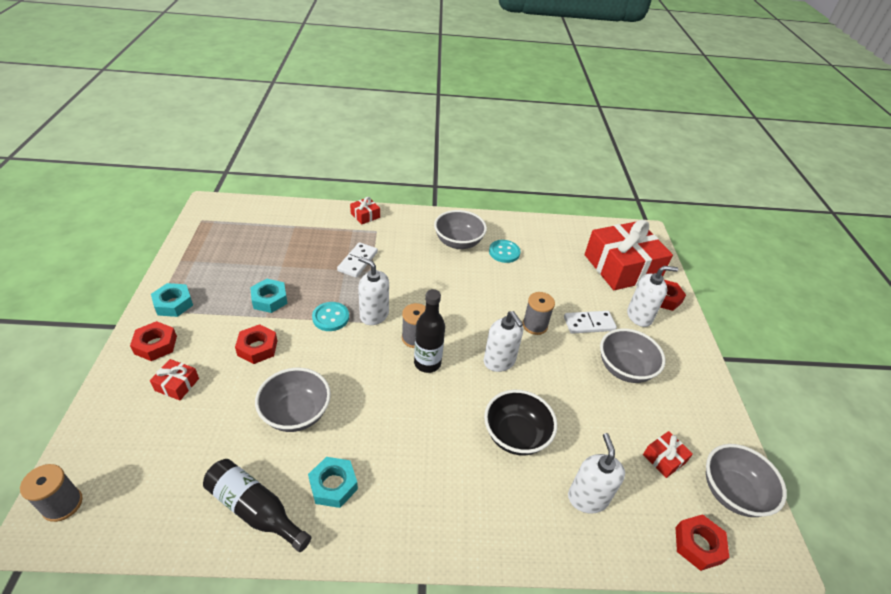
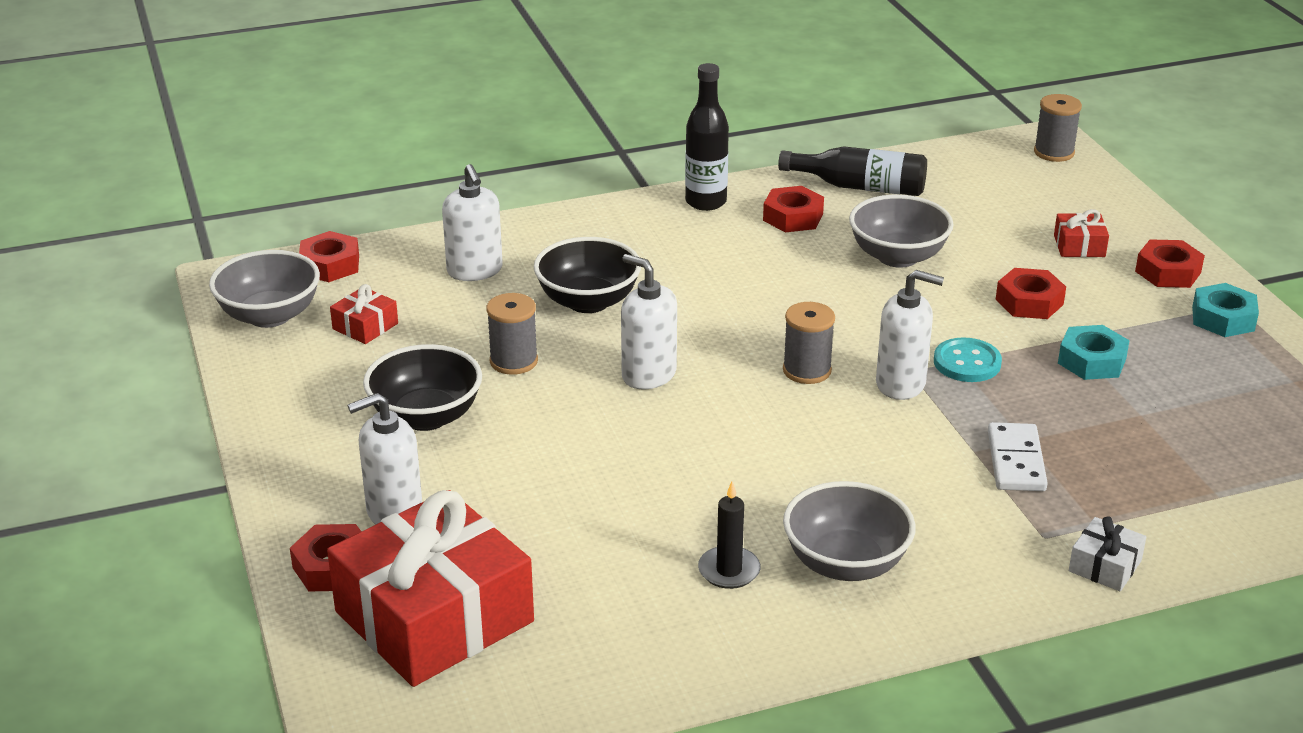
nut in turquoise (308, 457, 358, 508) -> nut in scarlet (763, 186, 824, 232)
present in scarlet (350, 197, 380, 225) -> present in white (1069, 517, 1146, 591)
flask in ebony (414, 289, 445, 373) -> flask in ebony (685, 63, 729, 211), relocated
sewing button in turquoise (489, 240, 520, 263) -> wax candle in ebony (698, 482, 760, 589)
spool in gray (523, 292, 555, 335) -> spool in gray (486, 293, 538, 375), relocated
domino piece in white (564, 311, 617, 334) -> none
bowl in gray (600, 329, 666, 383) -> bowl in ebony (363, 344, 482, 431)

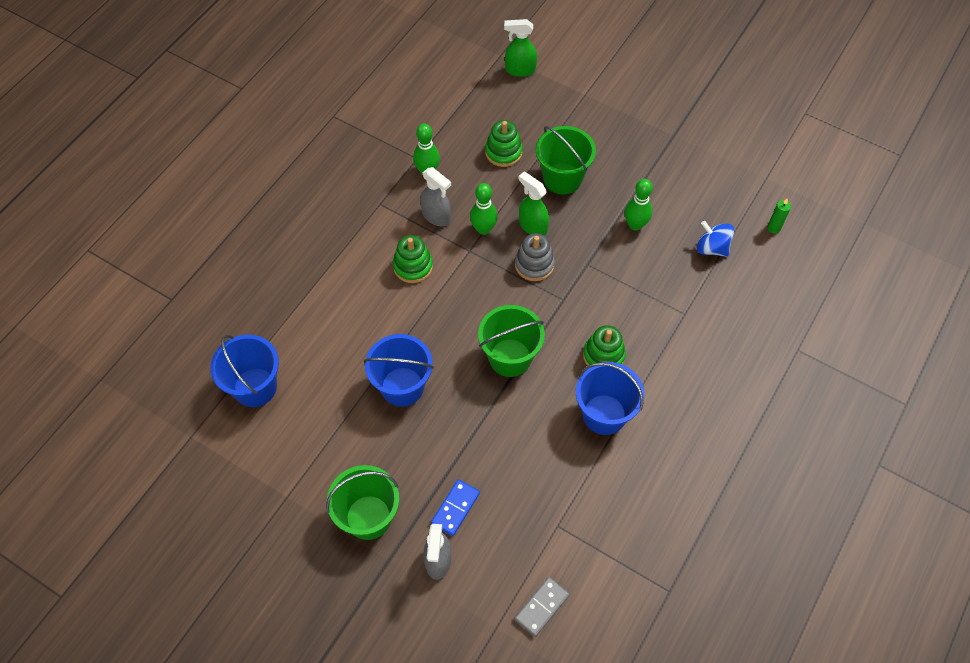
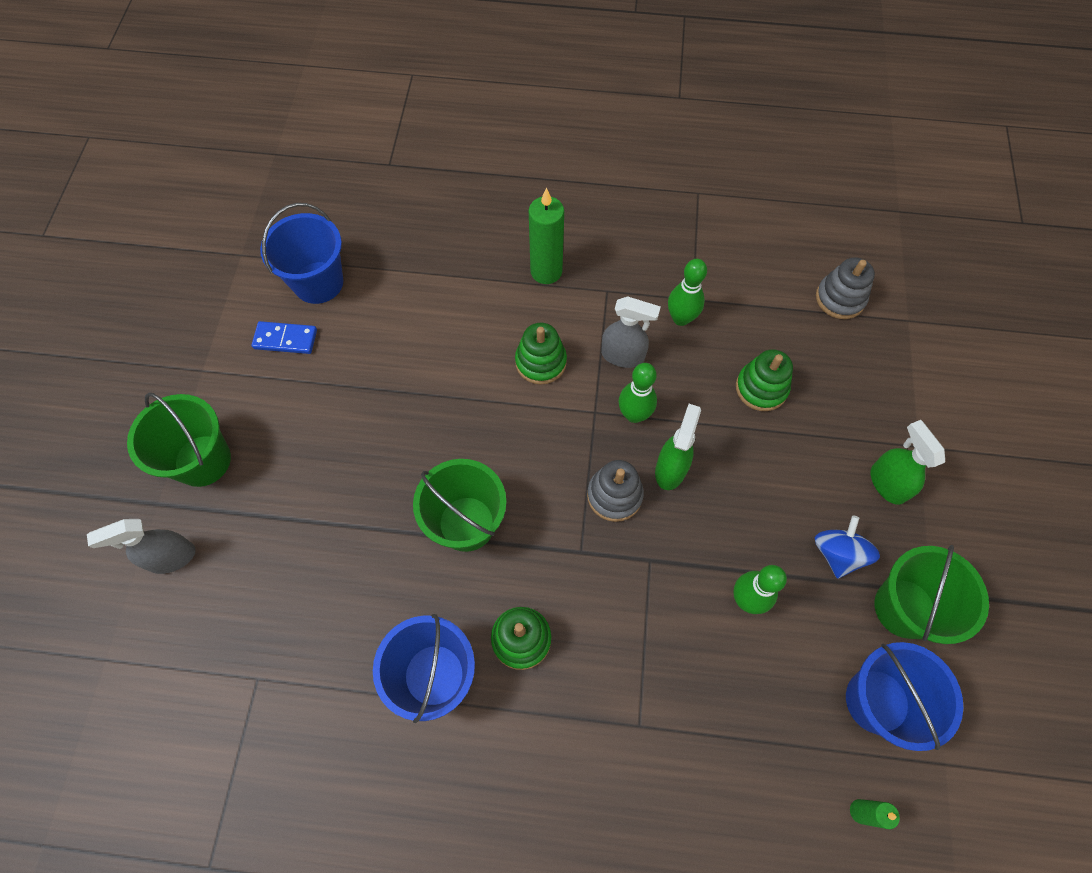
pail in blue (364, 334, 434, 407) -> pail in blue (846, 642, 963, 751), relocated
spray cleaner in gray (420, 167, 451, 227) -> spray cleaner in gray (601, 296, 661, 368), 90 degrees counterclockwise
domino piece in blue (431, 479, 480, 536) -> domino piece in blue (251, 321, 317, 354), relocated
spray cleaner in leaf-green (504, 19, 537, 77) -> spray cleaner in leaf-green (871, 420, 945, 505), relocated
domino piece in gray (514, 577, 570, 637) -> none
pail in leaf-green (536, 126, 596, 194) -> pail in leaf-green (875, 545, 989, 644), relocated
toy top in blue (697, 221, 734, 257) -> toy top in blue (815, 515, 880, 579), relocated
none -> wax candle in leaf-green (529, 188, 564, 284)
none -> stacking rings in gray (816, 257, 875, 319)

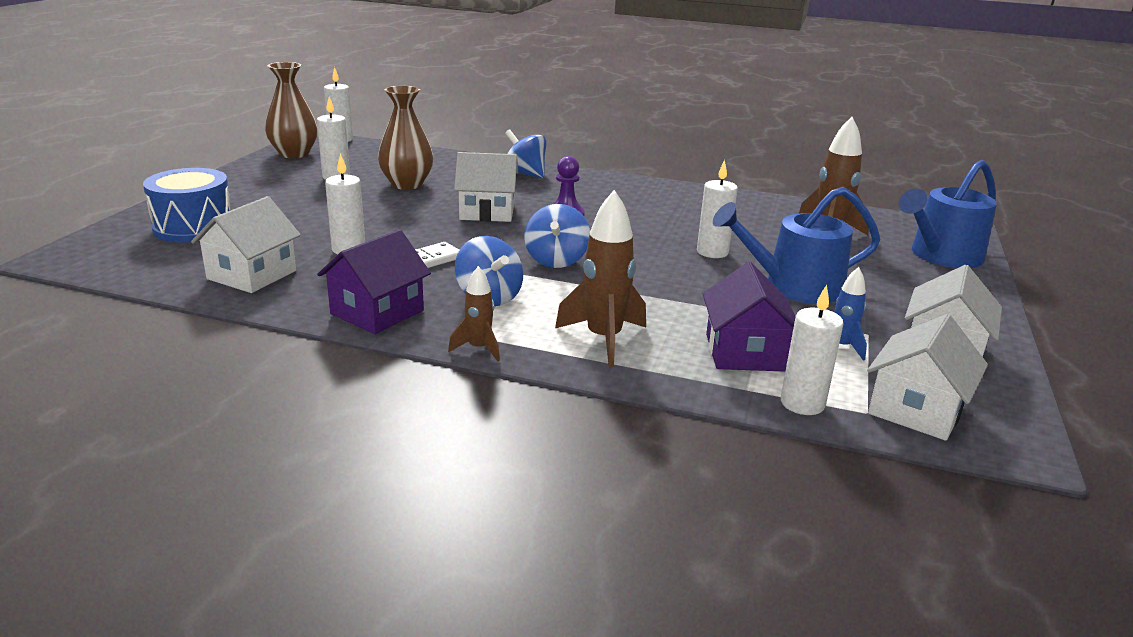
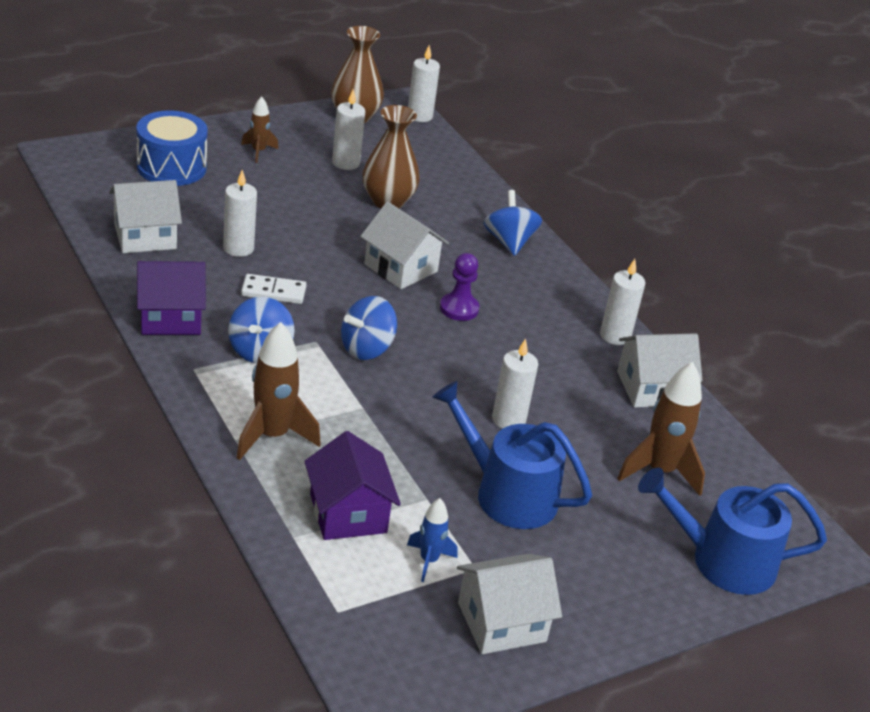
spaceship in russet (448, 266, 500, 362) -> spaceship in russet (241, 96, 278, 163), relocated
toy house in violet (703, 262, 796, 372) -> toy house in violet (304, 431, 401, 540), 60 degrees counterclockwise
wax candle in white (781, 285, 843, 415) -> wax candle in white (600, 259, 645, 345), relocated
toy house in white (867, 314, 988, 441) -> toy house in white (617, 333, 703, 408), relocated

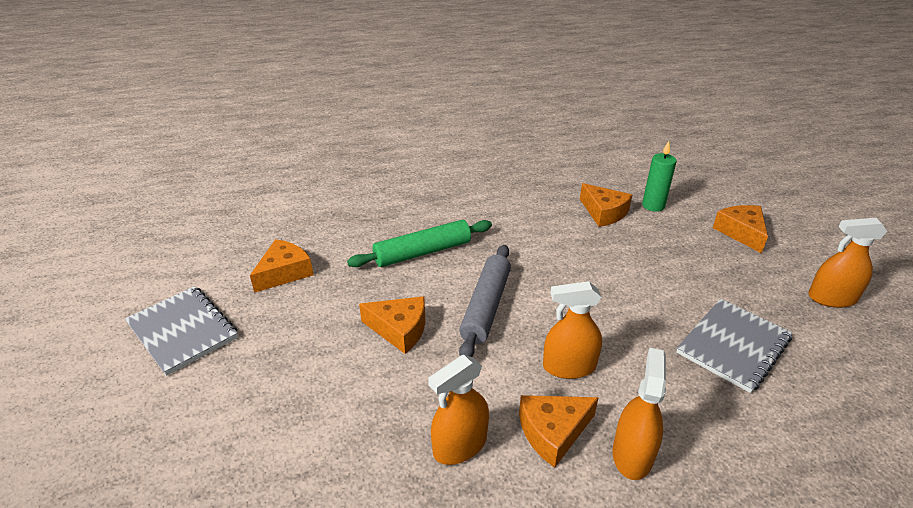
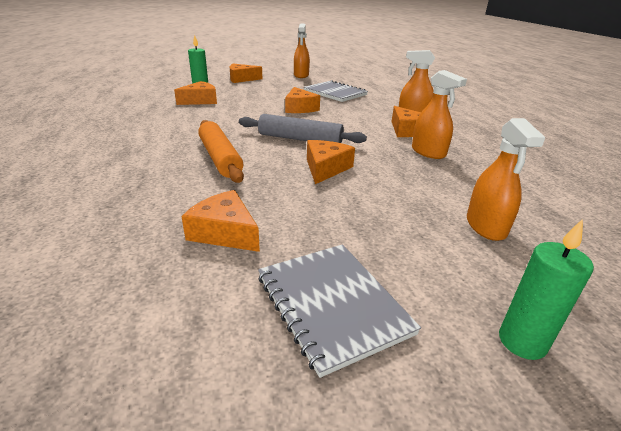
notepad in gray (125, 286, 238, 376) -> notepad in gray (258, 244, 421, 378), 75 degrees counterclockwise
rolling pin in leaf-green (347, 220, 492, 267) -> rolling pin in orange (198, 120, 244, 183)
spray cleaner in orange (543, 281, 602, 379) -> spray cleaner in orange (467, 118, 546, 241), relocated
none -> piece of cheese in orange (285, 87, 320, 113)
none -> wax candle in leaf-green (499, 219, 594, 360)

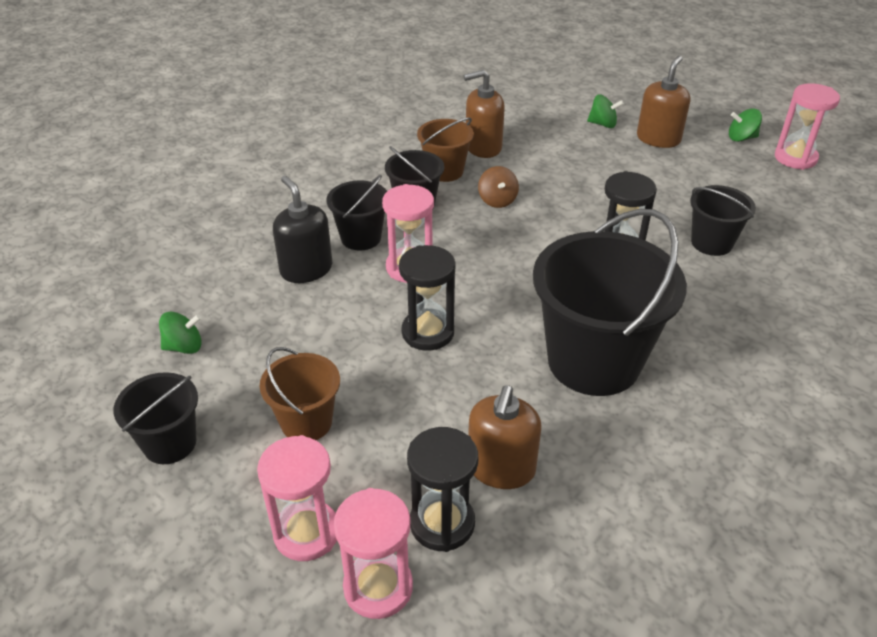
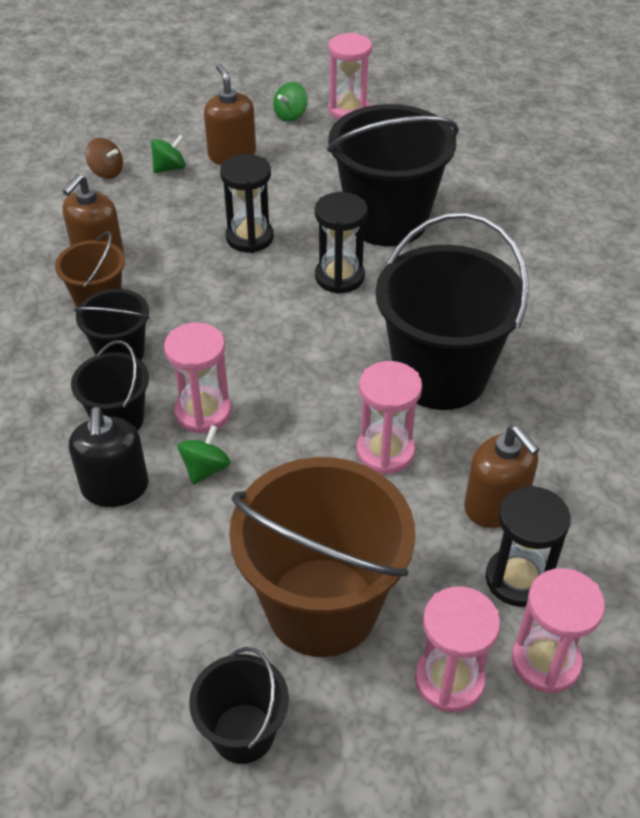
toy top in leaf-green (159, 312, 202, 354) -> toy top in leaf-green (178, 425, 231, 485), relocated
pail in russet (260, 347, 340, 440) -> pail in russet (229, 457, 415, 657), x1.95
soap pump in ebony (273, 176, 332, 283) -> soap pump in ebony (69, 407, 149, 507), 105 degrees counterclockwise
sand timer in ebony (399, 245, 456, 351) -> sand timer in ebony (220, 154, 274, 253), relocated
toy top in russet (478, 166, 519, 208) -> toy top in russet (85, 138, 123, 179), relocated
pail in ebony (690, 185, 756, 256) -> pail in ebony (327, 104, 459, 246), x1.95
none -> sand timer in rosy (356, 361, 422, 475)

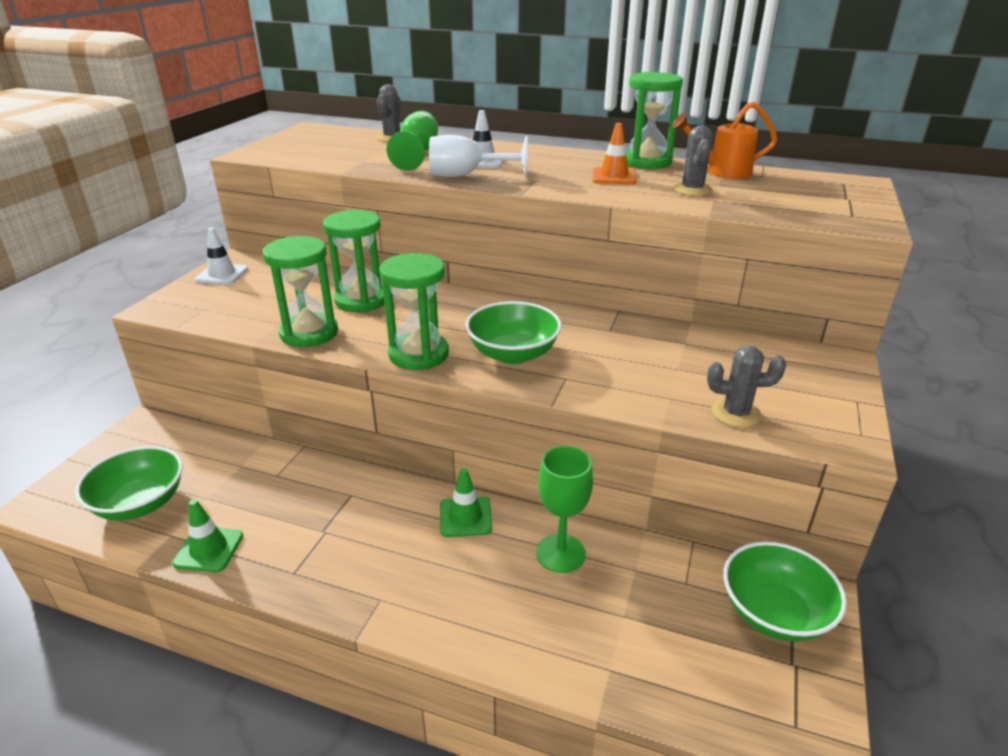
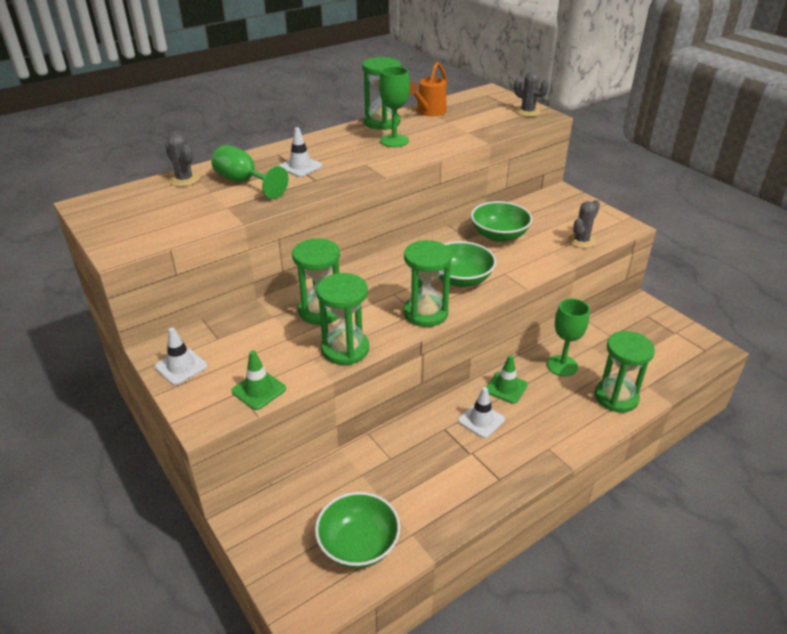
traffic cone in leaf-green (172, 499, 243, 572) -> traffic cone in leaf-green (231, 350, 286, 410), relocated
chalice in white (429, 135, 528, 177) -> none
traffic cone in orange (593, 123, 637, 184) -> chalice in leaf-green (379, 66, 410, 147)
saguaro cactus in gray (673, 126, 713, 196) -> saguaro cactus in gray (514, 72, 549, 117), relocated
bowl in leaf-green (723, 542, 847, 642) -> bowl in leaf-green (471, 201, 532, 242), relocated
none -> traffic cone in white (458, 387, 505, 438)
none -> sand timer in leaf-green (595, 331, 655, 413)

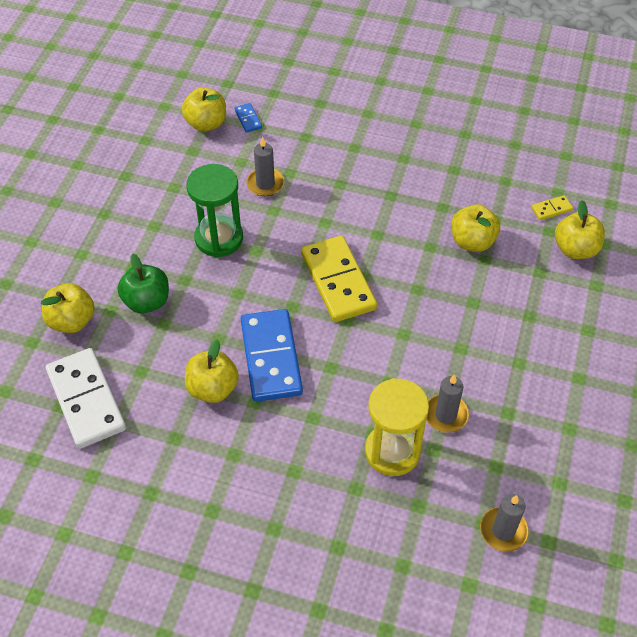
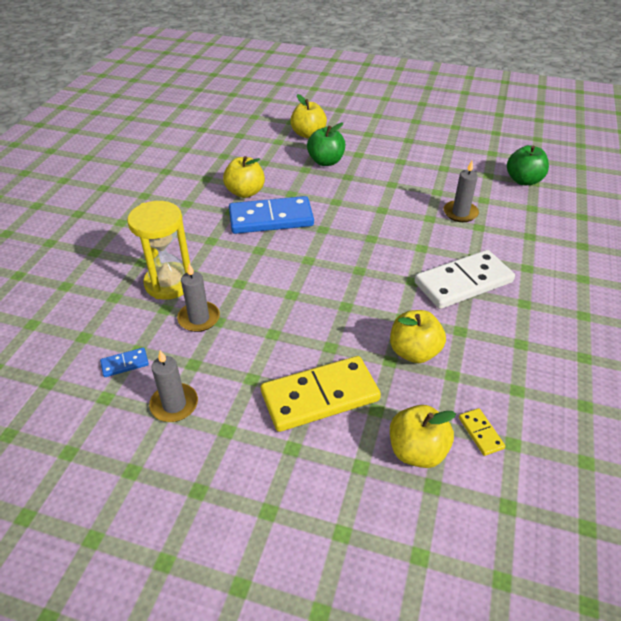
domino piece in white (46, 348, 126, 449) -> domino piece in white (414, 250, 515, 309), relocated
toy apple in golden (182, 88, 226, 132) -> toy apple in leaf-green (507, 145, 549, 185)
sand timer in leaf-green (186, 164, 243, 257) -> none
domino piece in blue (235, 103, 262, 133) -> domino piece in blue (100, 348, 149, 377), relocated
domino piece in golden (301, 236, 377, 322) -> domino piece in golden (261, 356, 381, 432), relocated
wax candle in gray (480, 494, 528, 552) -> wax candle in gray (149, 350, 198, 422), relocated

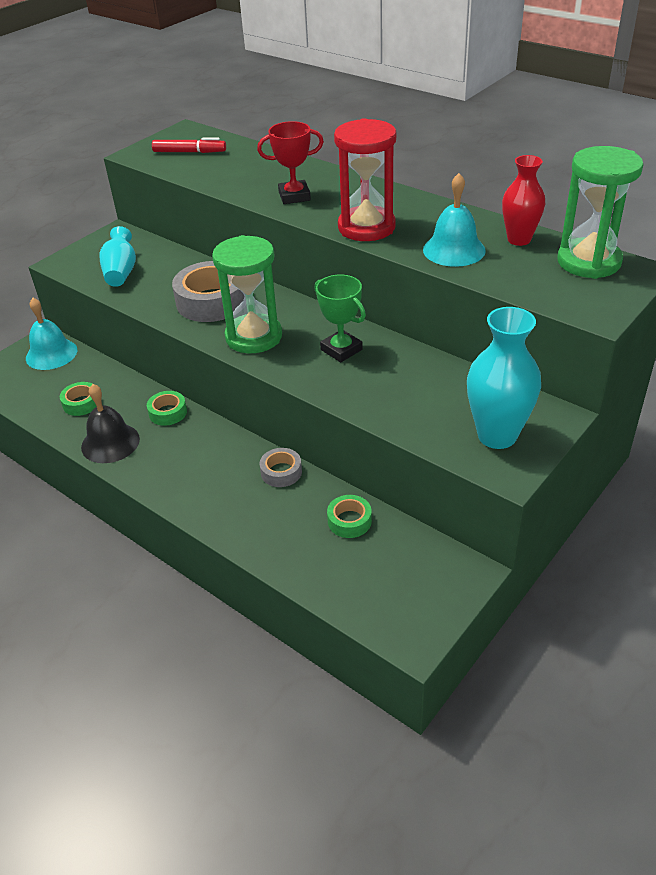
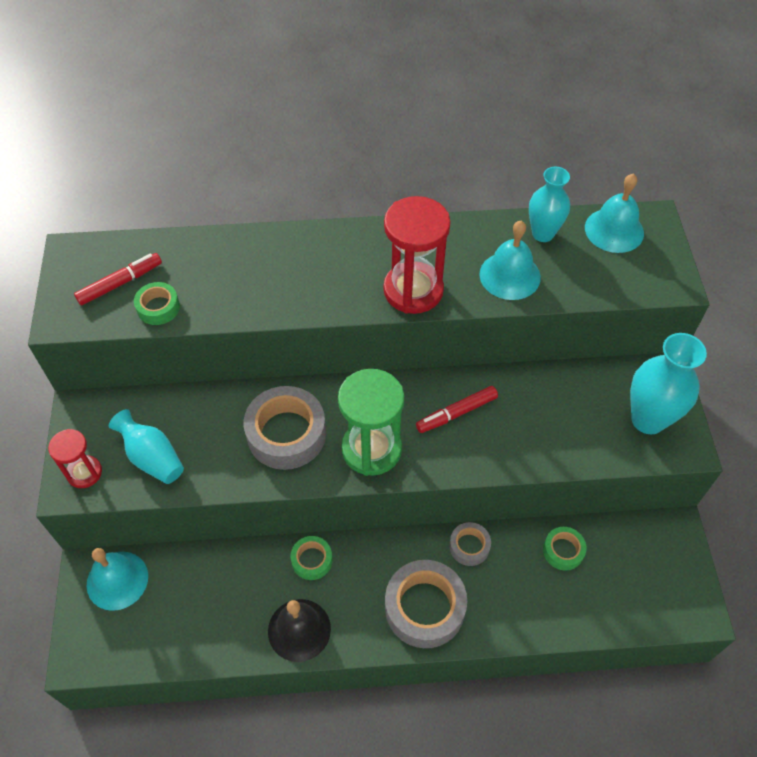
tape in leaf-green (60, 382, 97, 416) -> tape in leaf-green (134, 282, 180, 325), relocated
award cup in scarlet (257, 121, 324, 204) -> none
award cup in leaf-green (314, 275, 366, 362) -> marker in scarlet (416, 386, 498, 433)
tall vase in scarlet (502, 155, 545, 246) -> tall vase in turquoise (529, 167, 570, 242)
sand timer in leaf-green (557, 146, 643, 279) -> school bell in turquoise (585, 174, 644, 253)
none -> sand timer in scarlet (48, 429, 102, 488)
none -> tape in gray (385, 560, 467, 648)

